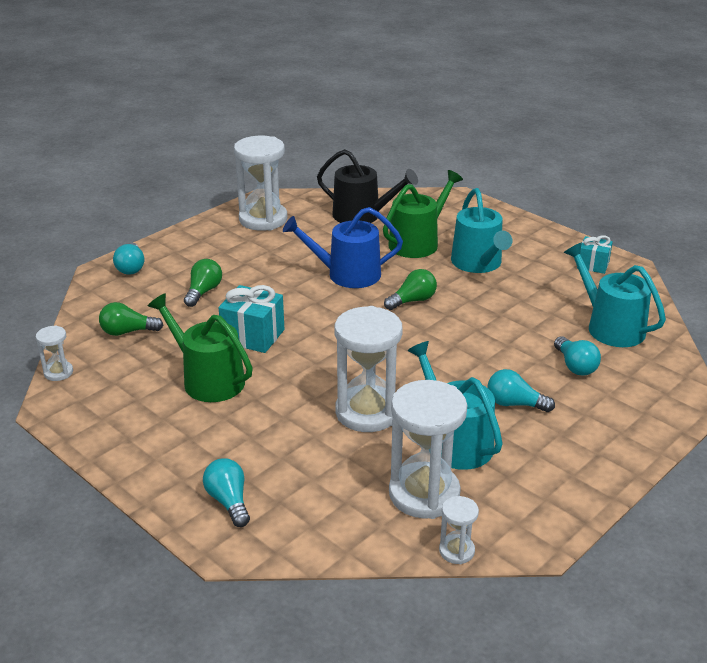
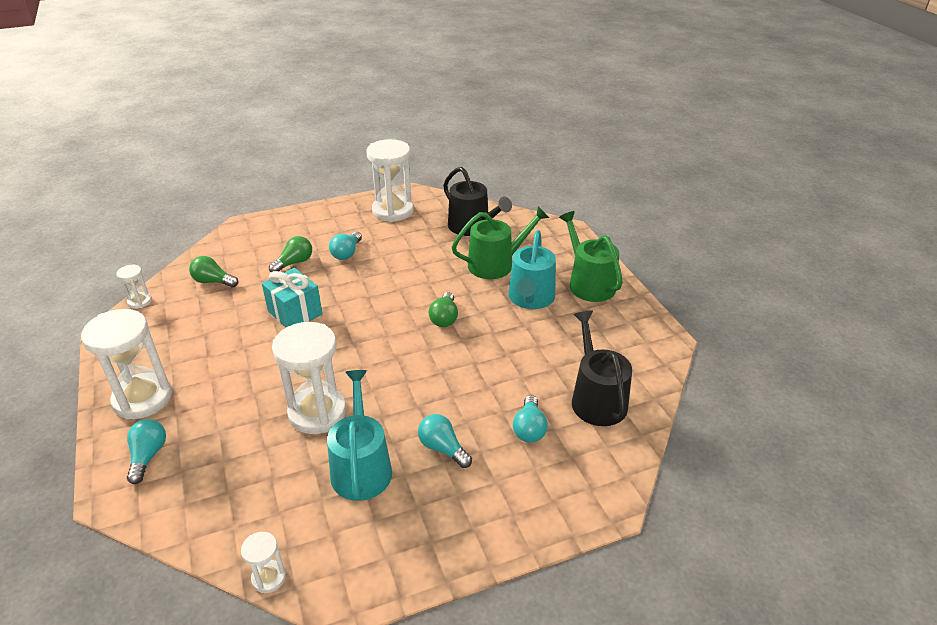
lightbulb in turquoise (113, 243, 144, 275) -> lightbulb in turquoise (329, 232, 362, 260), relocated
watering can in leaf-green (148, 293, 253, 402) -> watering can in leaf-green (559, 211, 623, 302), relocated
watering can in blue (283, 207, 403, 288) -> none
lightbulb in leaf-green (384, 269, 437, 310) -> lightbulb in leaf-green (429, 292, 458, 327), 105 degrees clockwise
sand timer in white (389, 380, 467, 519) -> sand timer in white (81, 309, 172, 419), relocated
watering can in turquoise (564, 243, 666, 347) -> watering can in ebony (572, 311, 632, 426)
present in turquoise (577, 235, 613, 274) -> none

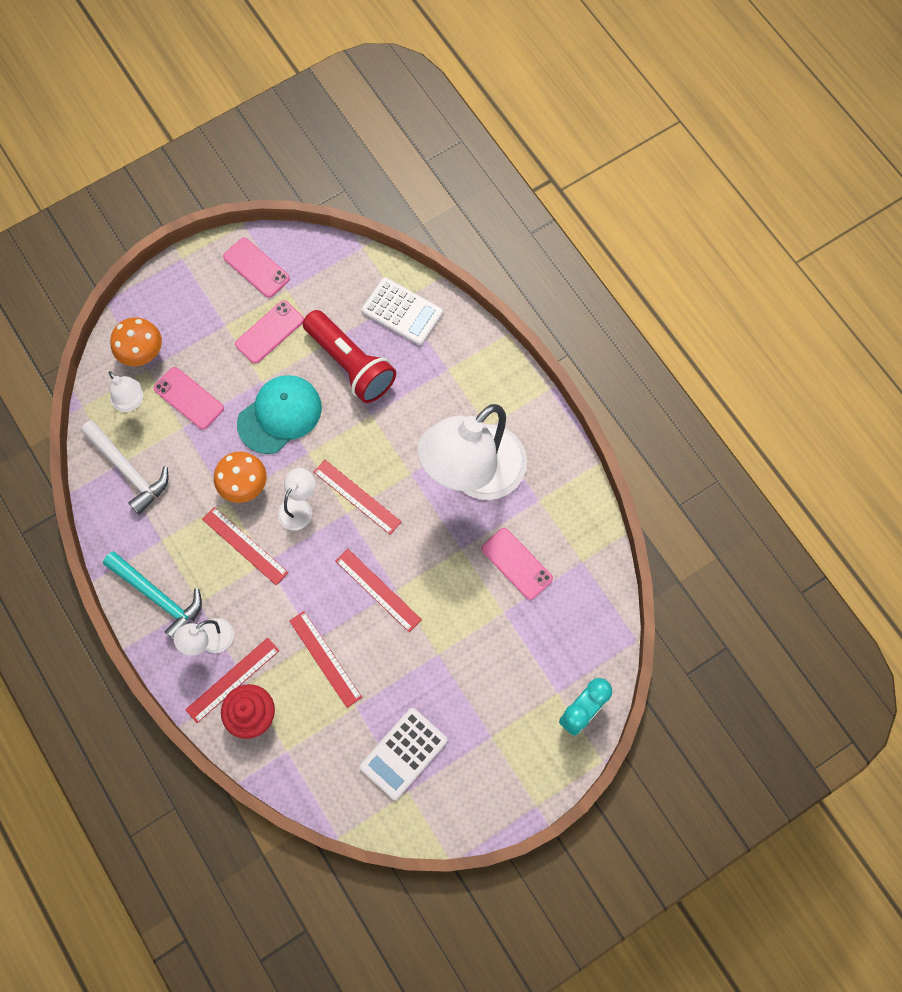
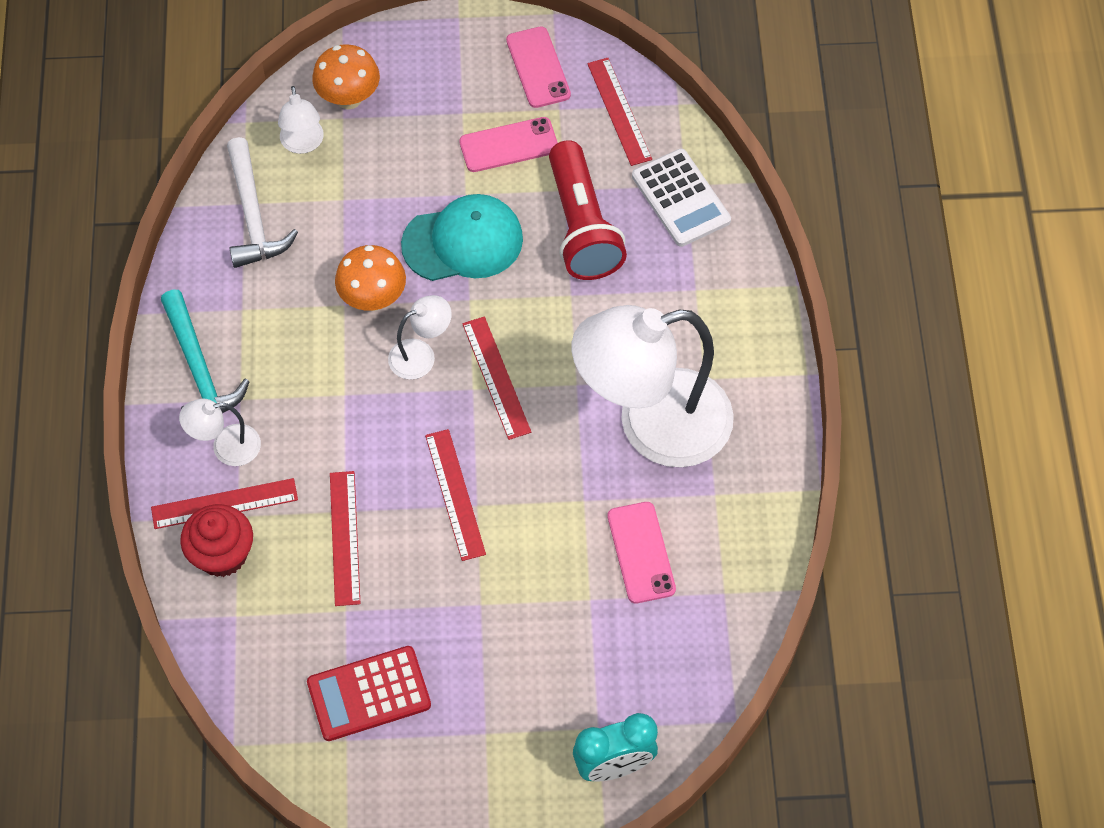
phone in rosy (154, 367, 224, 430) -> none
measuring stick in scarlet (202, 507, 289, 585) -> measuring stick in scarlet (587, 58, 652, 166), relocated
pocket calculator in white (360, 708, 447, 800) -> pocket calculator in scarlet (307, 646, 431, 741)

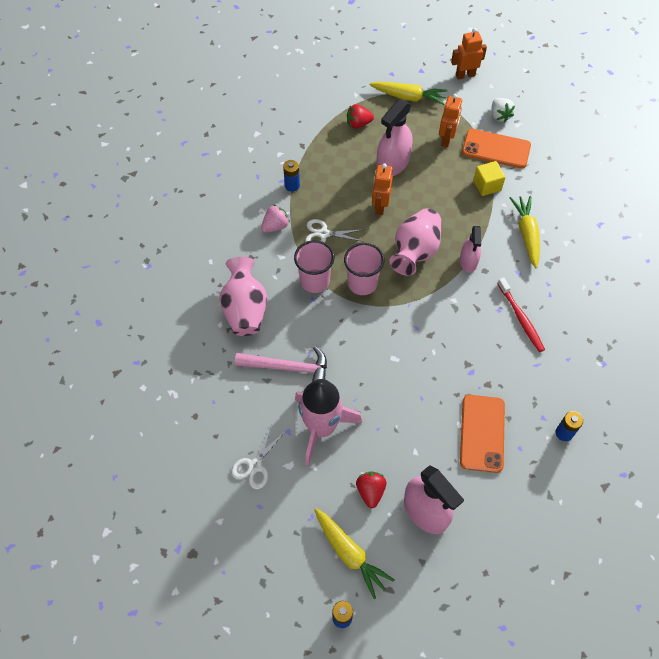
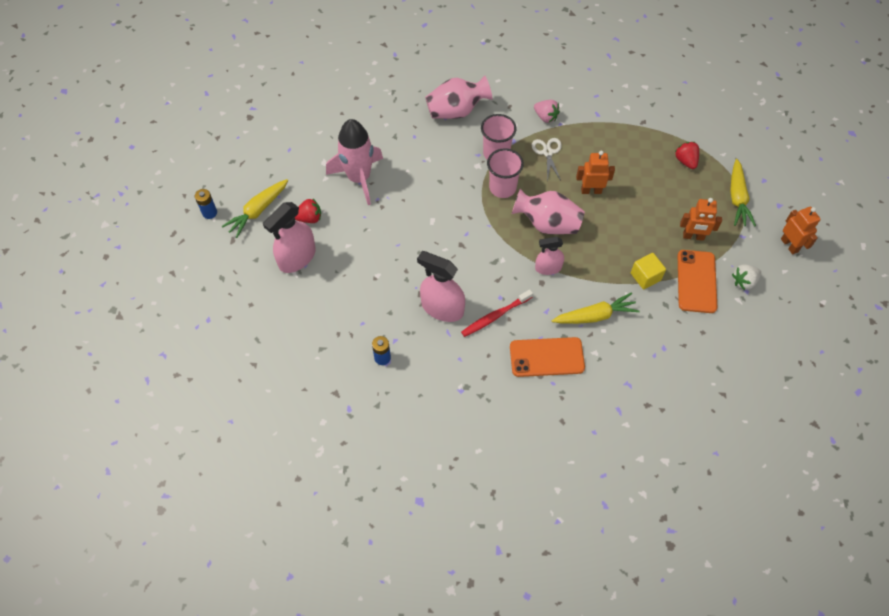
pair of scissors in white (231, 425, 285, 489) -> none
carpenter's hammer in rosy (235, 346, 327, 382) -> none
battery in blue (283, 160, 300, 192) -> none
spray cleaner in rosy (376, 99, 412, 176) -> spray cleaner in rosy (417, 251, 465, 322), relocated
phone in orange (460, 395, 505, 473) -> phone in orange (510, 337, 585, 377), relocated

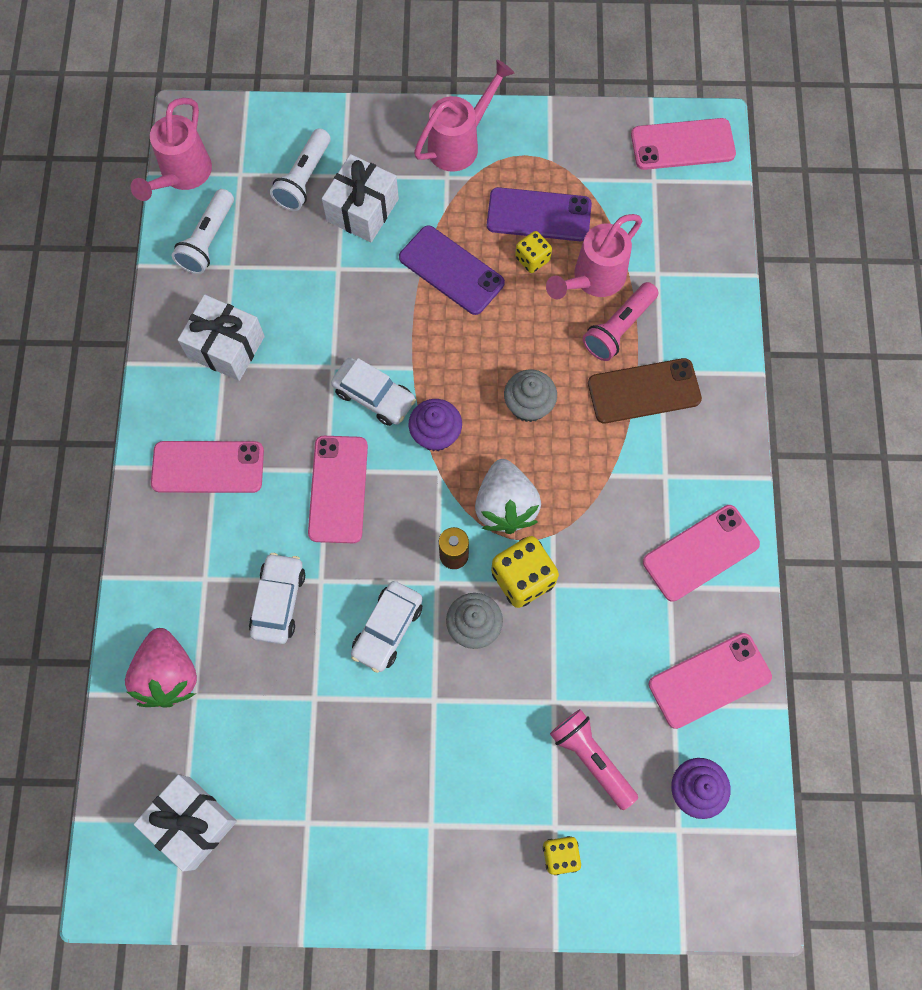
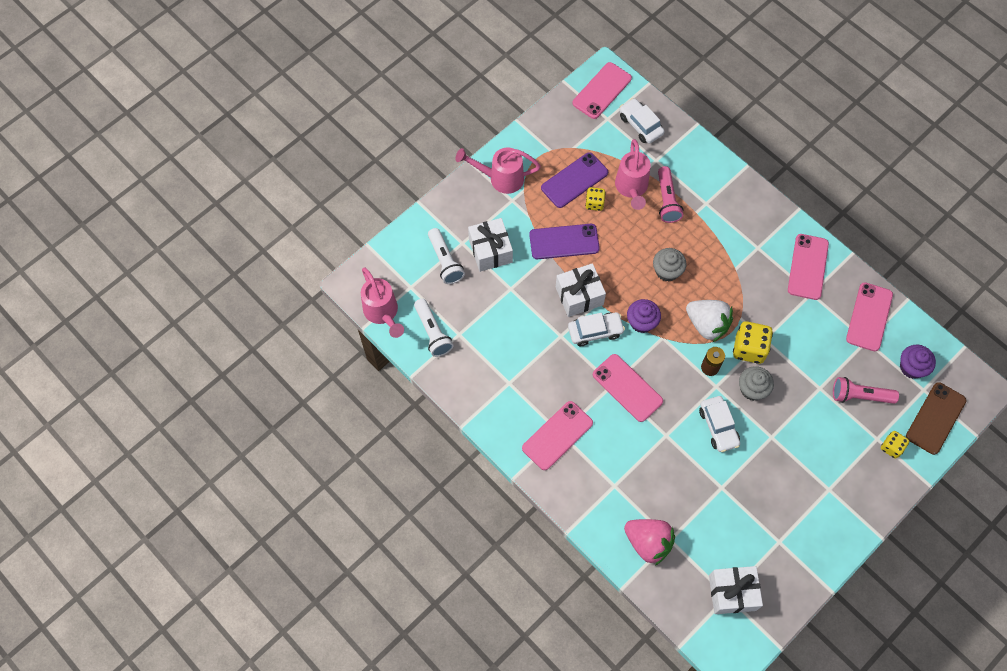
present in white (178, 294, 265, 381) -> present in white (556, 263, 606, 317), relocated
car in white (249, 553, 305, 644) -> car in white (619, 98, 665, 144), relocated
watering can in rosy (414, 60, 514, 172) -> watering can in rosy (455, 147, 541, 194), 90 degrees counterclockwise
phone in russet (588, 358, 702, 423) -> phone in russet (906, 382, 966, 455), relocated

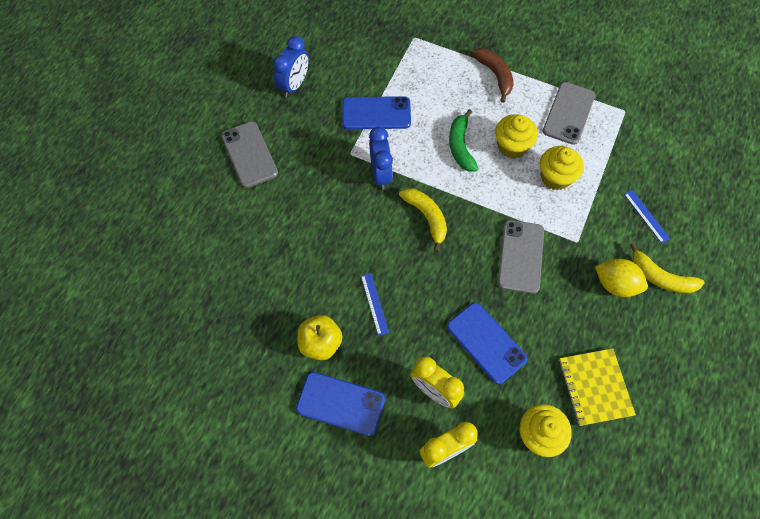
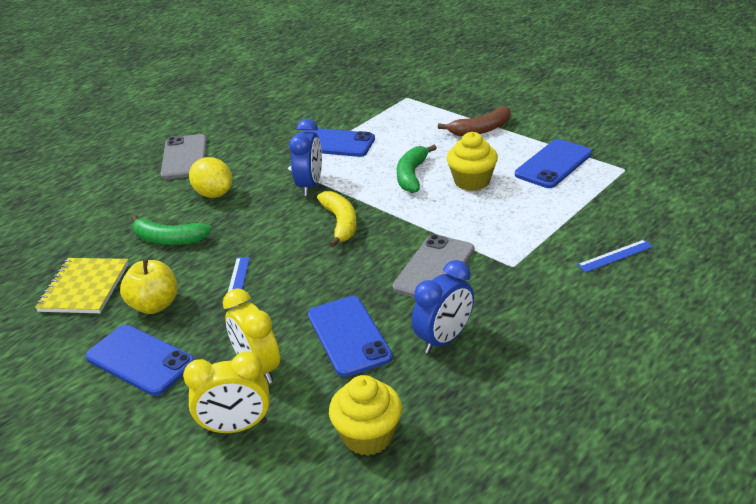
clock in blue (273, 36, 309, 97) -> clock in blue (412, 260, 474, 354), relocated
banana fruit in russet (472, 48, 514, 103) -> banana fruit in russet (438, 106, 511, 136), 75 degrees clockwise
muffin in golden (540, 146, 584, 190) -> none
phone in gray (543, 82, 596, 145) -> phone in blue (515, 139, 592, 188)
notepad in golden (559, 348, 636, 426) -> notepad in golden (35, 258, 129, 313), relocated
citrus fruit in golden (595, 259, 648, 297) -> citrus fruit in golden (189, 157, 232, 198), relocated
measuring stick in blue (624, 190, 670, 243) -> measuring stick in blue (577, 240, 653, 272), 75 degrees clockwise
banana fruit in golden (630, 243, 704, 293) -> none
none -> banana fruit in leaf-green (131, 214, 212, 245)

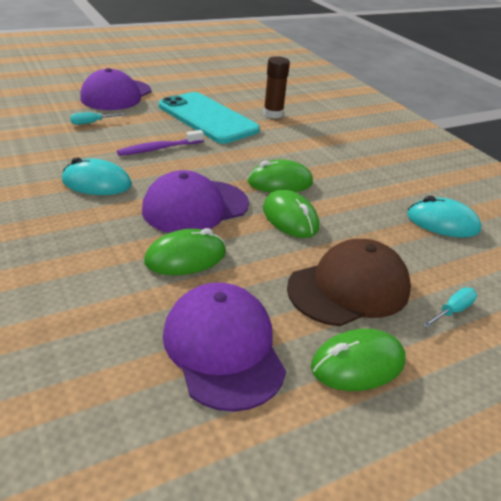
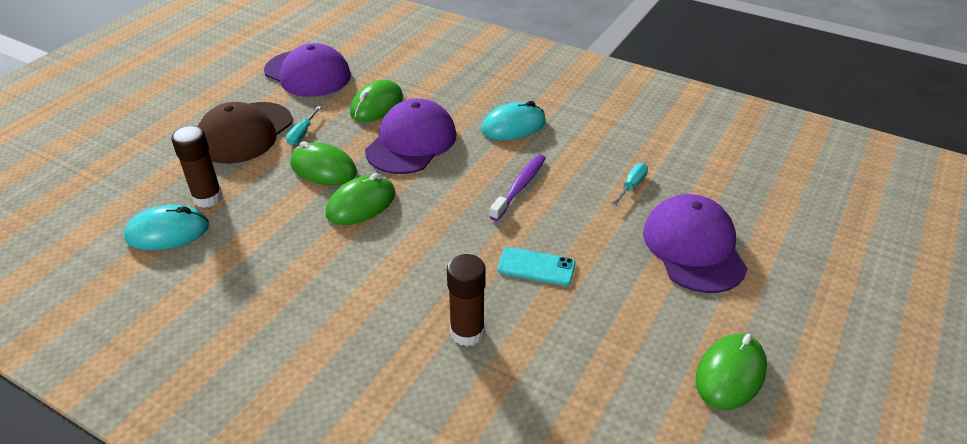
phone in turquoise (159, 92, 260, 144) -> phone in turquoise (497, 247, 575, 286), x0.45
computer mouse in leaf-green (311, 329, 406, 391) -> computer mouse in leaf-green (696, 334, 767, 410), relocated
flat screwdriver in turquoise (422, 287, 477, 328) -> flat screwdriver in turquoise (286, 106, 321, 145), relocated
none -> glue in russet (171, 126, 223, 208)

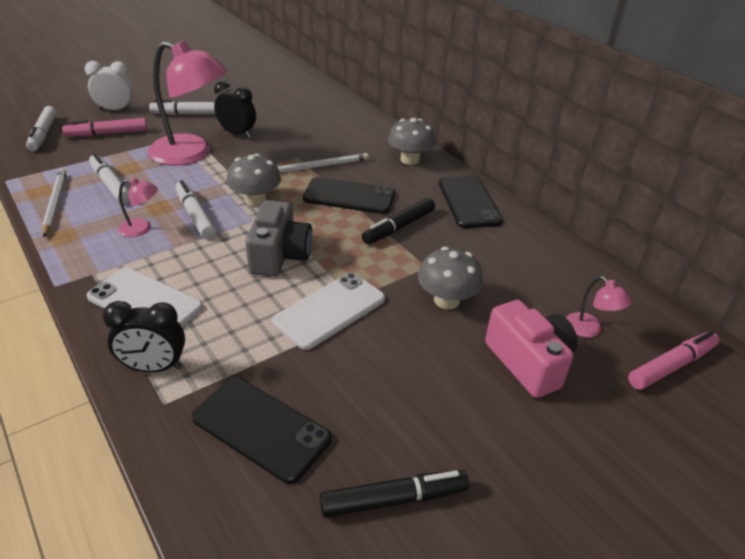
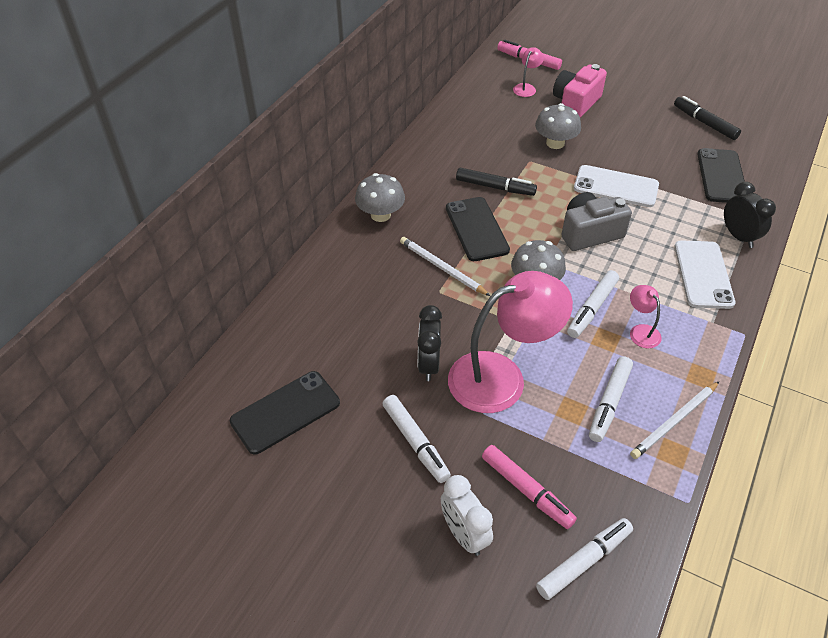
desk lamp in rosy (148, 41, 227, 166) -> desk lamp in rosy (448, 271, 573, 413), 75 degrees clockwise
phone in ebony (439, 176, 503, 228) -> phone in ebony (230, 371, 340, 455), relocated

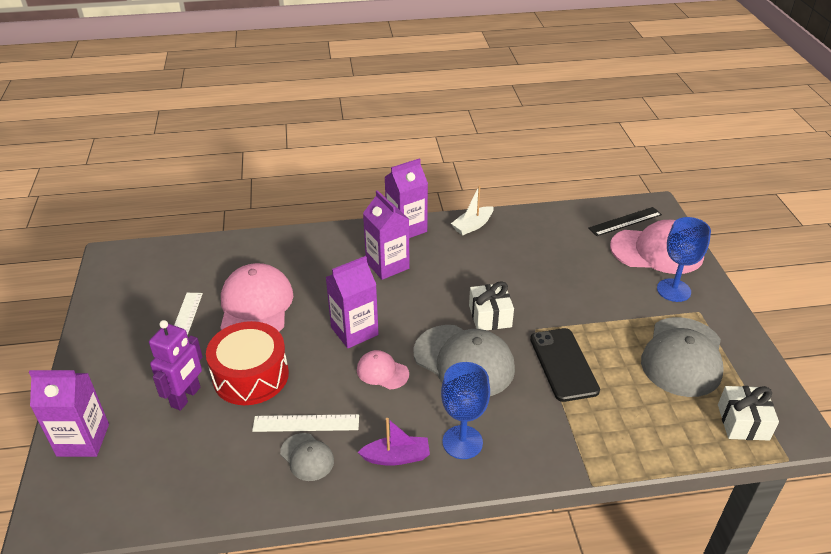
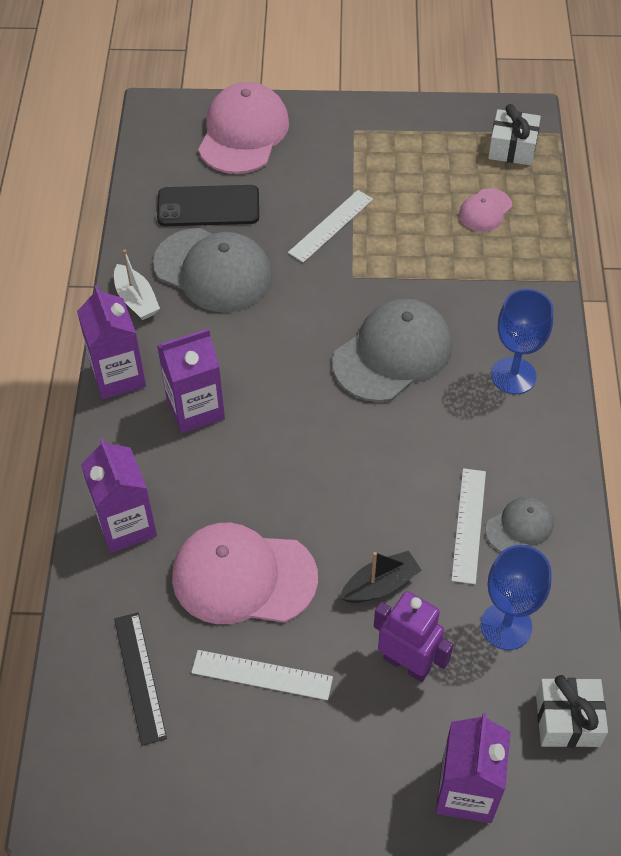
drum in scarlet (206, 321, 289, 405) -> toy boat in ebony (340, 551, 422, 603)
juice carton in violet (326, 256, 379, 348) -> juice carton in violet (81, 438, 157, 553), relocated
cap in rosy (357, 350, 409, 390) -> cap in rosy (459, 189, 512, 232), relocated
toy boat in violet (358, 418, 430, 466) -> none
present in white (469, 281, 514, 330) -> present in white (536, 675, 608, 748), relocated
phone in ebony (530, 328, 600, 402) -> phone in ebony (157, 185, 259, 226), relocated
measuring stick in ebony (588, 207, 662, 236) -> measuring stick in ebony (114, 613, 167, 746), relocated
cap in gray (641, 317, 724, 397) -> cap in gray (153, 228, 272, 313), relocated
chalice in blue (657, 217, 711, 302) -> chalice in blue (481, 545, 552, 650), relocated
none -> measuring stick in white (288, 190, 373, 263)

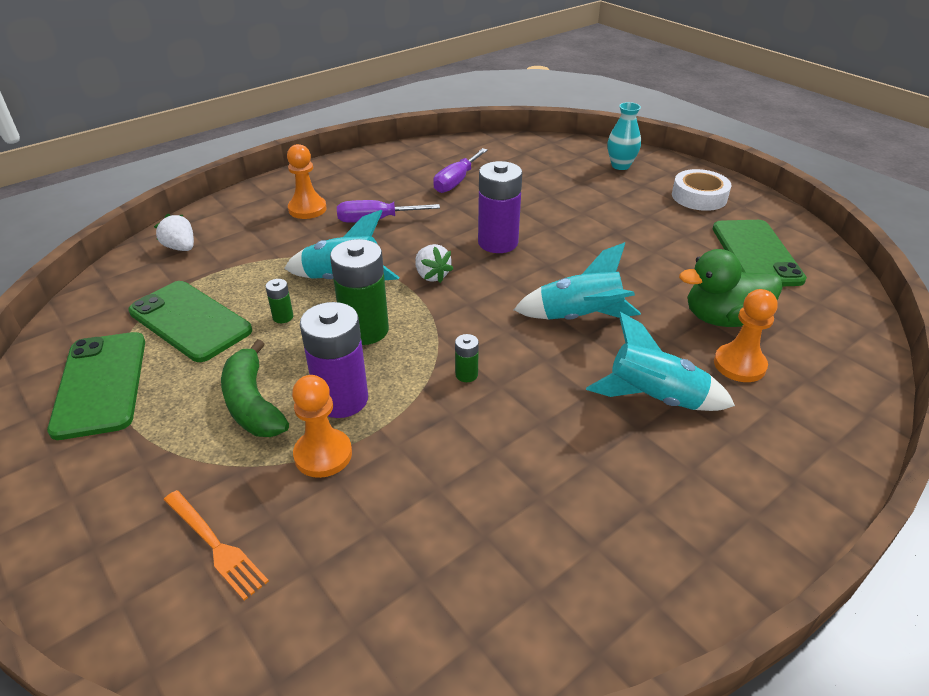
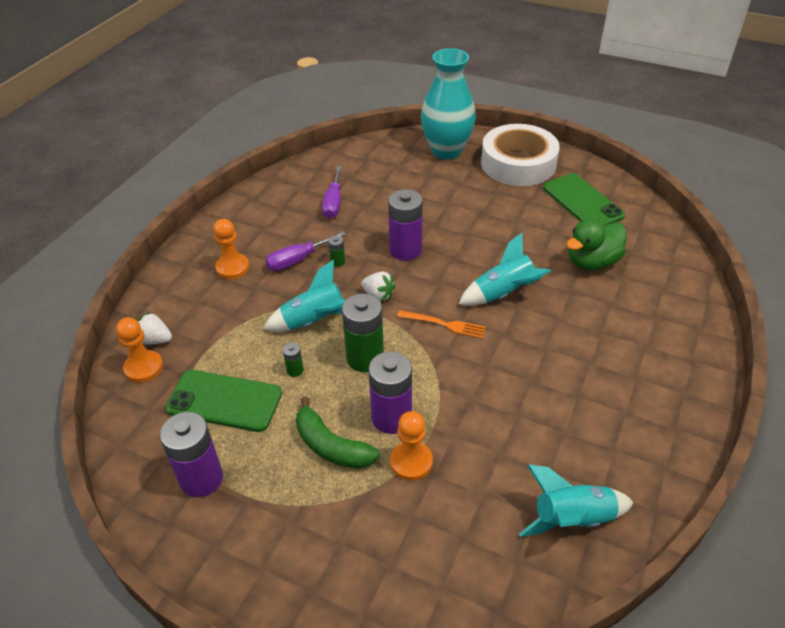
phone in leaf-green (47, 332, 145, 440) -> battery in violet (160, 412, 223, 497)
fork in orange (164, 490, 269, 601) -> fork in orange (397, 310, 486, 339), relocated
battery in leaf-green (455, 334, 479, 382) -> battery in leaf-green (328, 235, 345, 267), relocated
spaceship in turquoise (586, 312, 735, 411) -> spaceship in turquoise (519, 465, 634, 537), relocated
tall vase in turquoise (608, 102, 641, 170) -> tall vase in turquoise (421, 48, 476, 159), x2.00
tape in white (672, 169, 732, 211) -> tape in white (481, 124, 560, 186), x1.77
game pawn in orange (714, 289, 778, 382) -> game pawn in orange (116, 317, 163, 383), relocated

